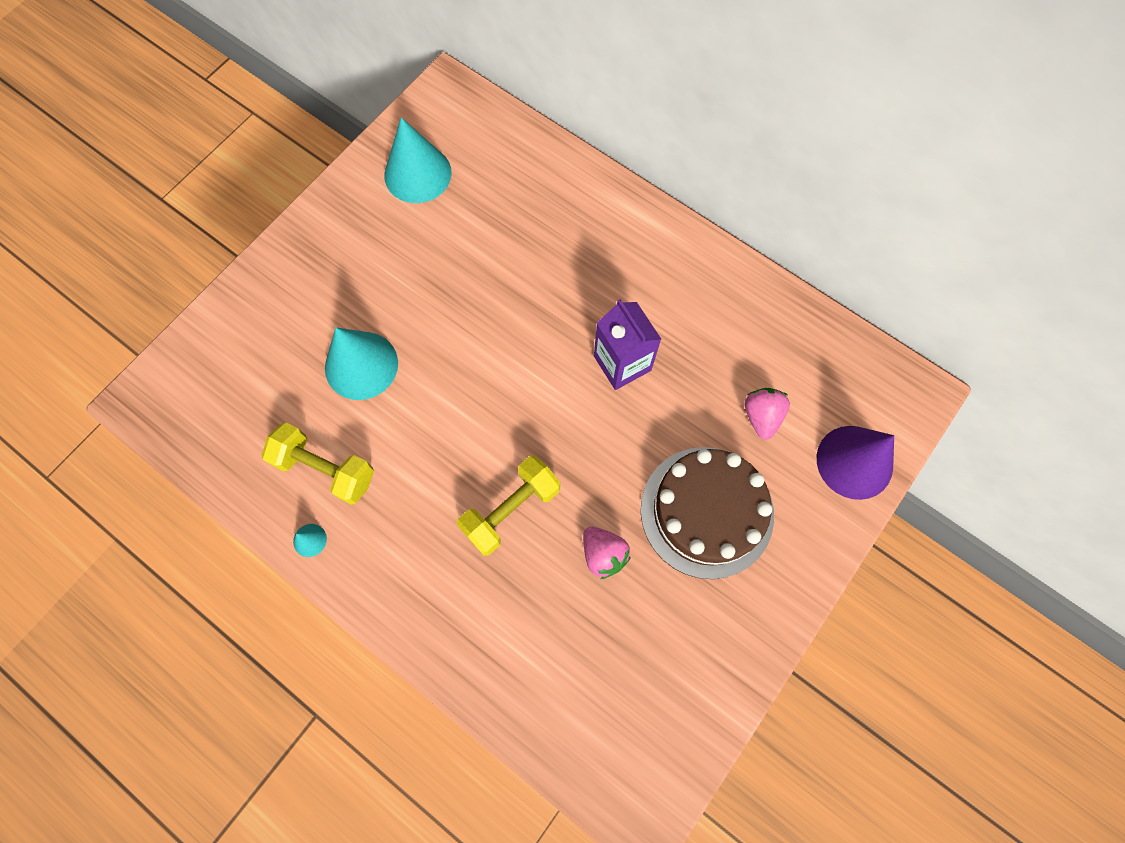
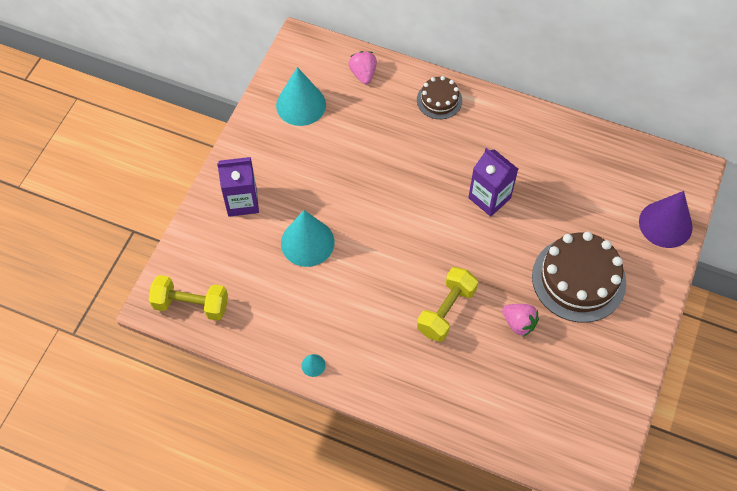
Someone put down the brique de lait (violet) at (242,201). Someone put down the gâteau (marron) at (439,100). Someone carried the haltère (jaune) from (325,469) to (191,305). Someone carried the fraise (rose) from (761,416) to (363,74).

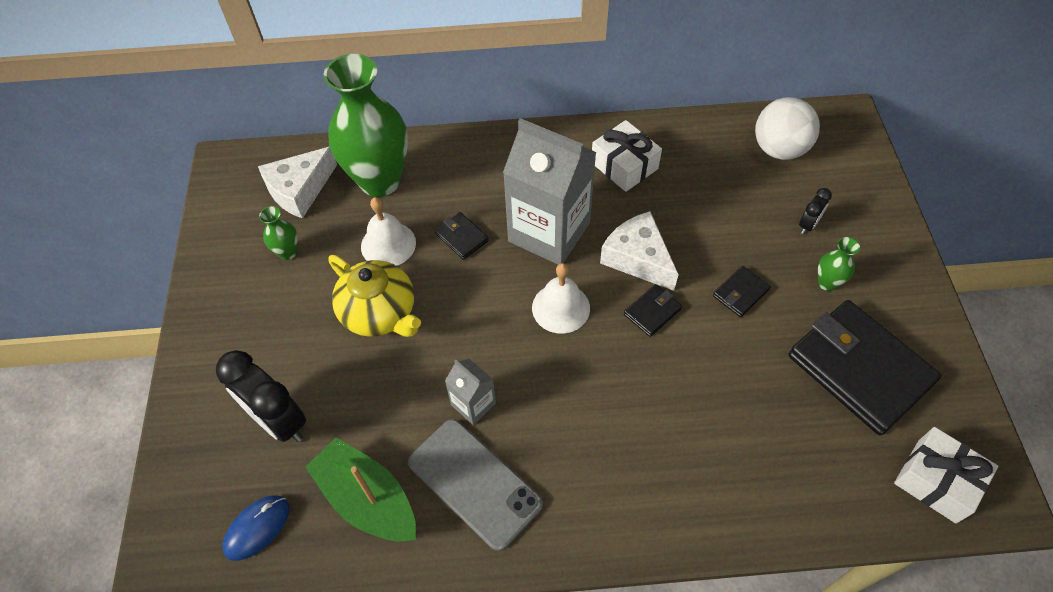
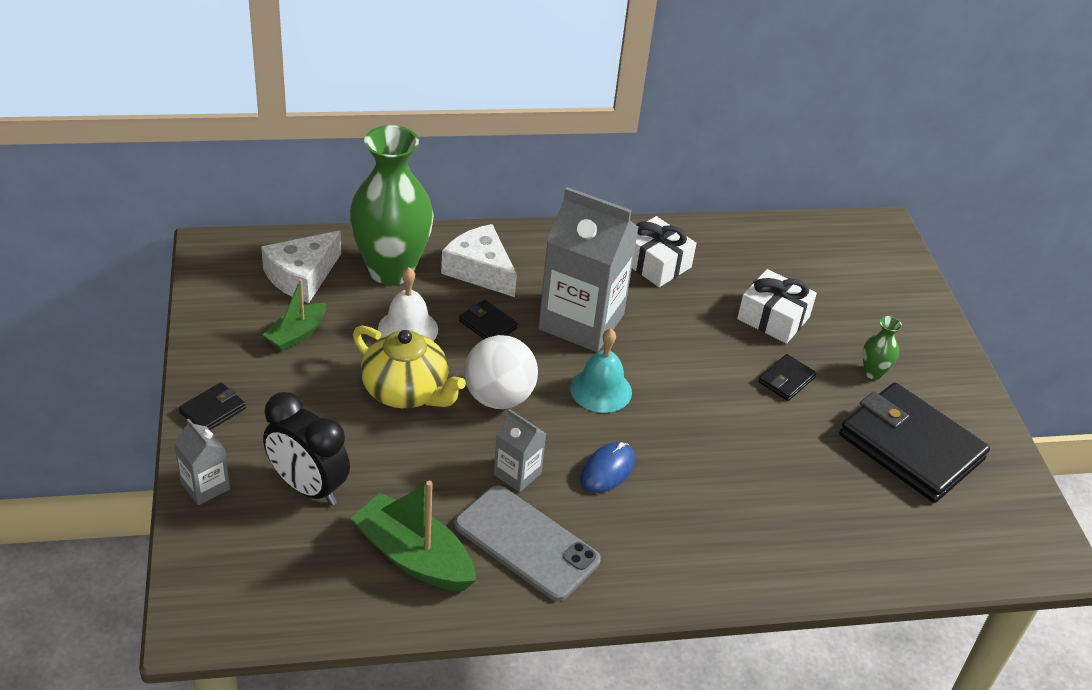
Someone took away the réveil (noir) at (808,225). Someone put down the brique de lait (gris) at (205,486). Someone carried the souris (bleu) from (257,528) to (607,470). Someone carried the fromage (blanc) from (638,258) to (480,270). Someone carried the portefeuille (noir) from (652,312) to (213,410). Someone carried the balle (blanc) from (779,149) to (498,397). Someone carried the cadeau (blanc) from (936,481) to (773,318). Someone swapped the vase (vert) at (288,252) for the bateau (vert) at (297,334). Someone repainted the cloche (blanc) at (561,308), which became the cloche (turquoise) at (601,390).

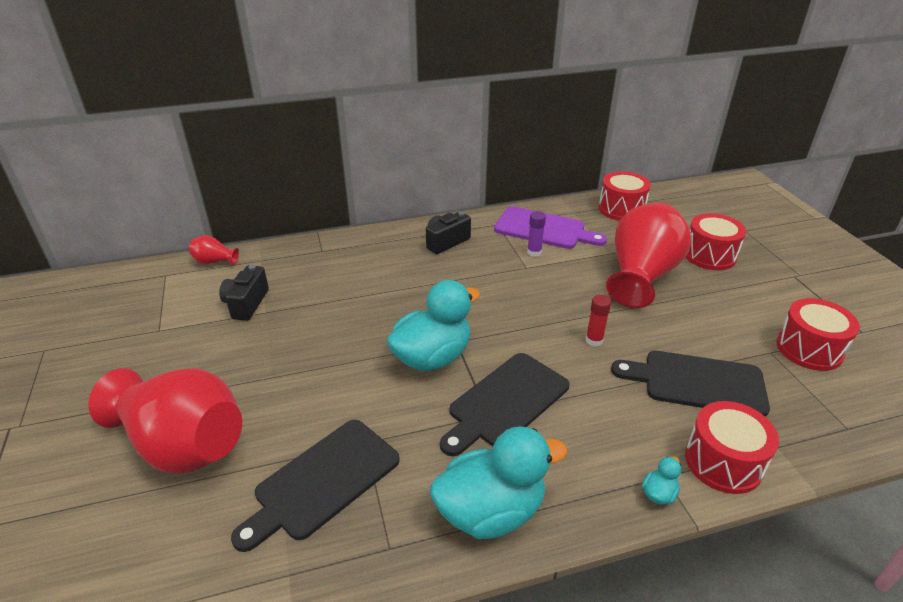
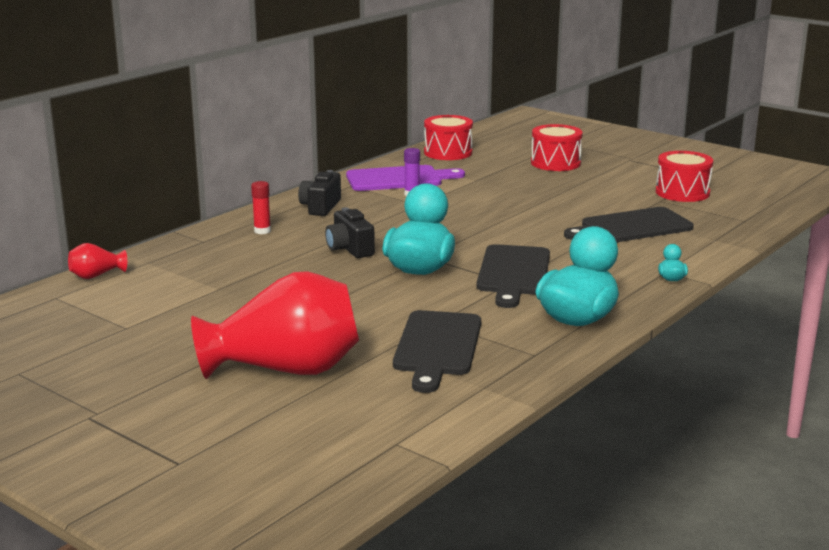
Someone took away the vase (rouge) at (641,276). Someone took away the tambour (rouge) at (723,462). Someone carried the appareil photo (noir) from (246,304) to (349,249). Someone carried the bâton de colle (rouge) from (594,340) to (262,231).

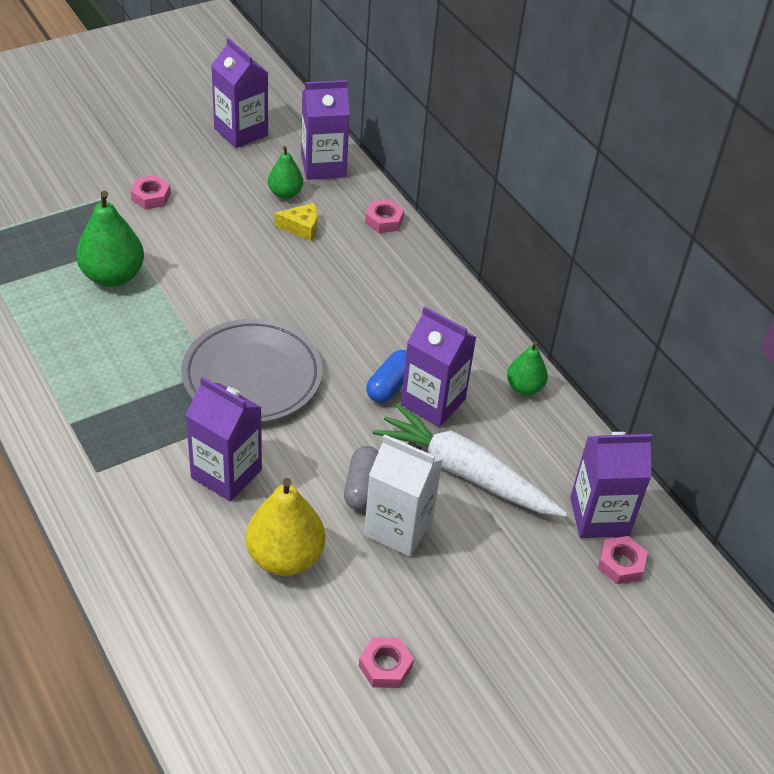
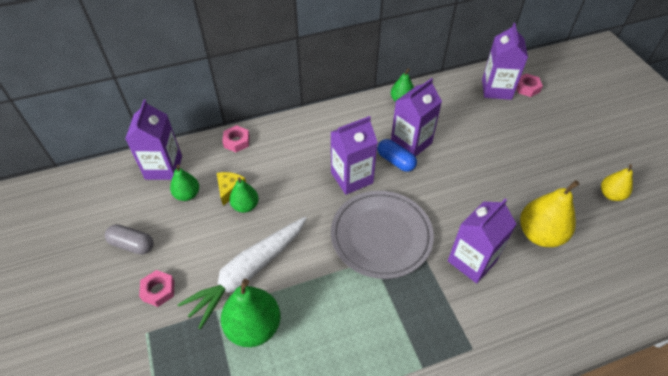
Someone took away the brique de lait (blanc) at (398,528). Someone put down the poire (vert) at (245,206). Someone carried the brique de lait (violet) from (241,132) to (352,178). Someone carried the gélule (gris) from (362,487) to (132,244). Someone carried the carotte (blanc) from (466,473) to (248,273). Someone swapped the écrou (rose) at (385,666) for the poire (jaune) at (611,195).

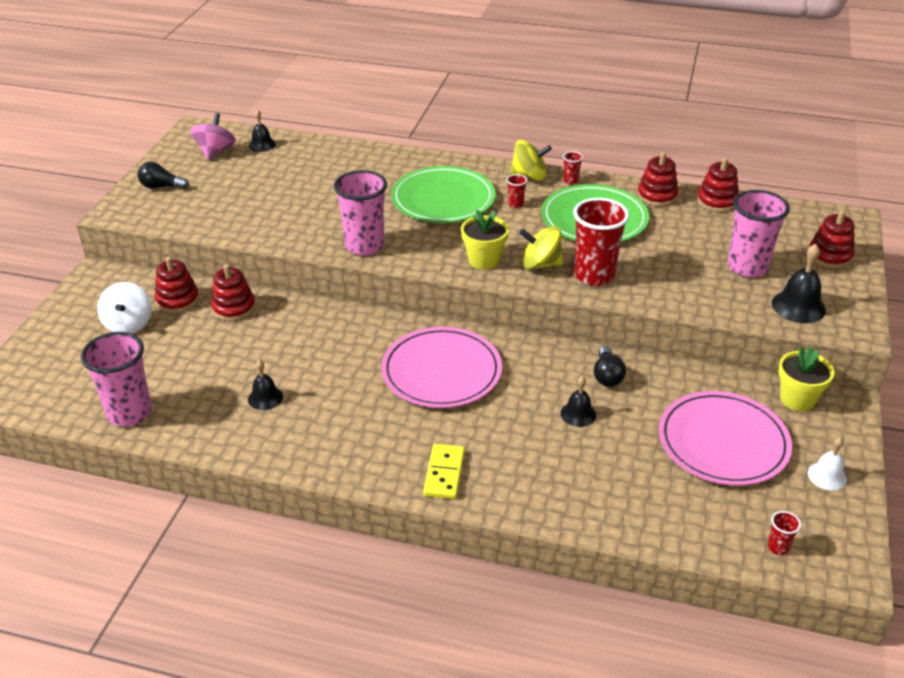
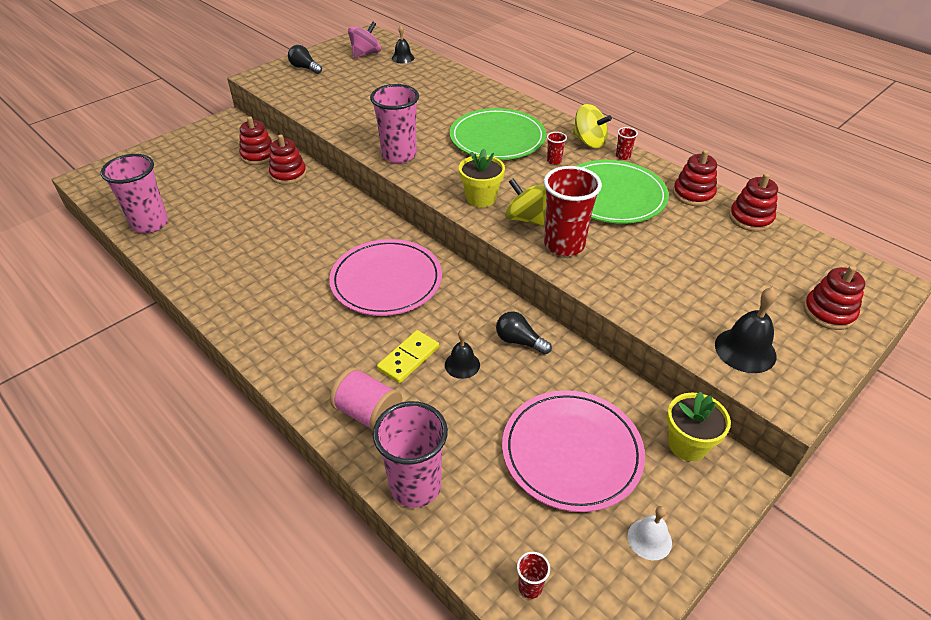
Someone took away the toupie (blanc) at (129,324). Someone took away the cloche (noir) at (265,398). Someone put down the bobine (rose) at (368,413). Someone carried the domino (jaune) from (444,473) to (408,358). Someone carried the gobelet (rose) from (747,267) to (415,486). Someone rotated the ampoule (noir) at (607,376) by 90 degrees clockwise.

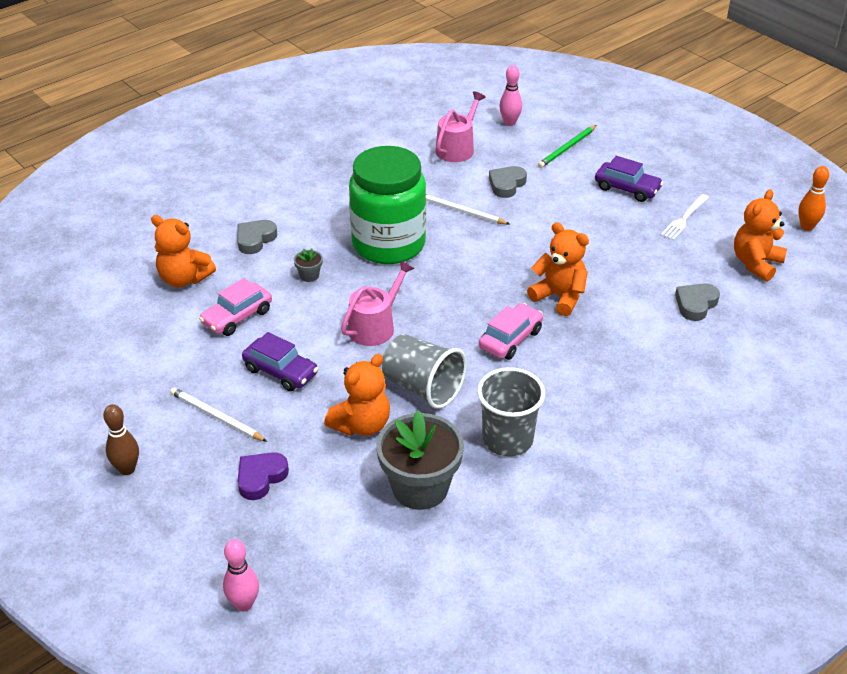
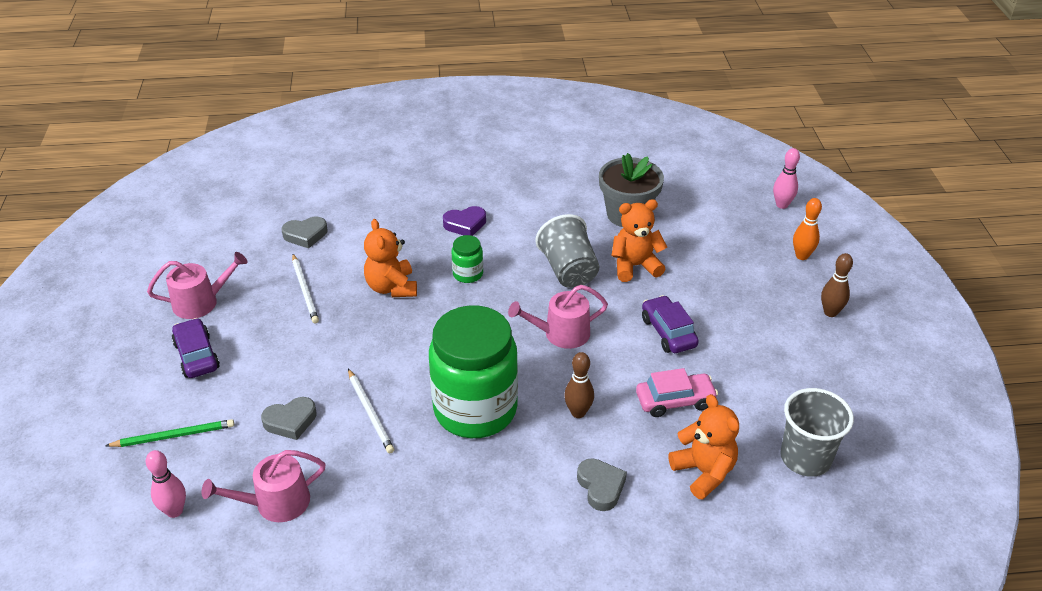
Someone took away the ours en peluche (orange) at (756,263). Someone carried the crayon (blanc) from (216,417) to (305,290). Someone carried the cœur (violet) from (260,478) to (465,224). Someone carried the gobelet (gris) from (507,439) to (805,458). Someone carried the quille (orange) from (806,227) to (802,256). Someone swapped the pot de fleurs (gris) at (309,275) for the quille (marron) at (578,412). Someone swapped the voiture (rose) at (510,339) for the bocal (vert) at (468,274). Someone swapped the fourchette (blanc) at (684,218) for the arrosoir (rose) at (201,302). Someone rotated the cœur (gris) at (255,239) by 90 degrees counterclockwise.

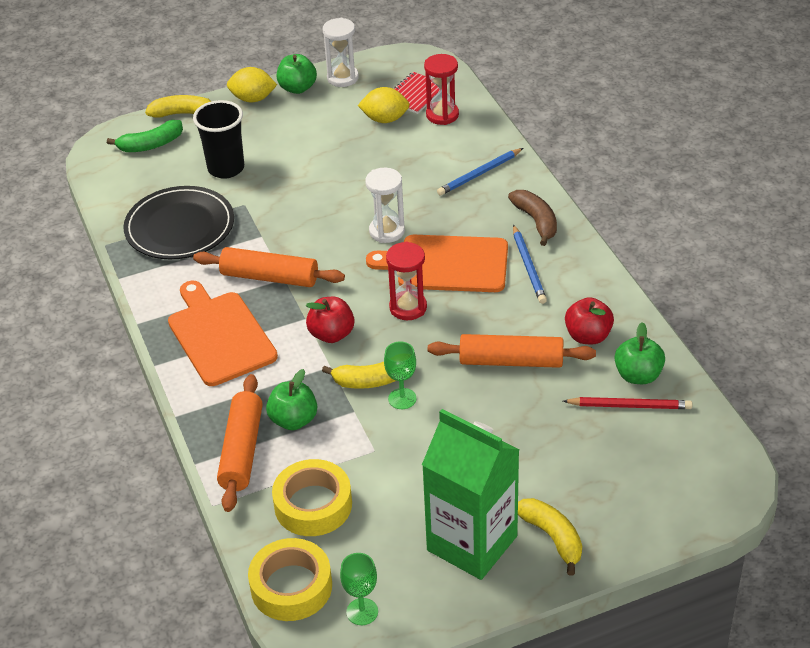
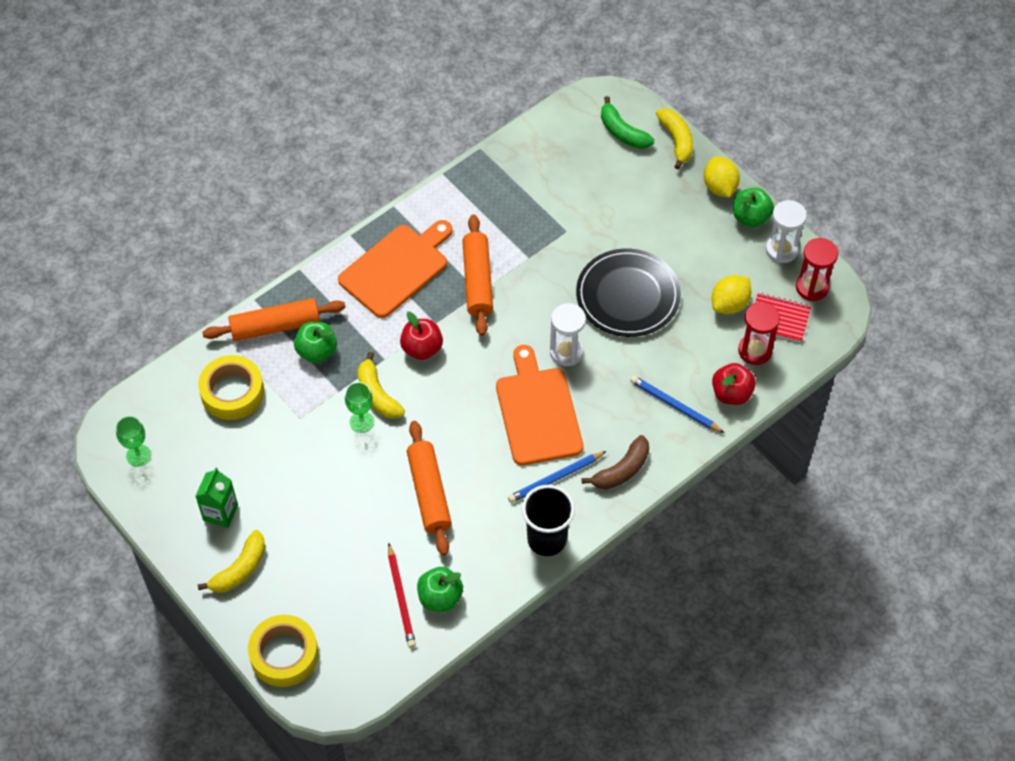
Someone carried the assiette (noir) from (180,227) to (628,296). Someone carried the gobelet (noir) from (226,168) to (547,539). Someone carried the ruban adhésif (jaune) from (291,586) to (284,654). Someone carried the sablier (rouge) from (408,307) to (812,287). Someone carried the pomme (rouge) from (588,336) to (731,393). Someone rotated the citron (jaune) at (385,119) by 60 degrees clockwise. Someone scaled the brique de lait (vert) at (472,543) by 0.50.

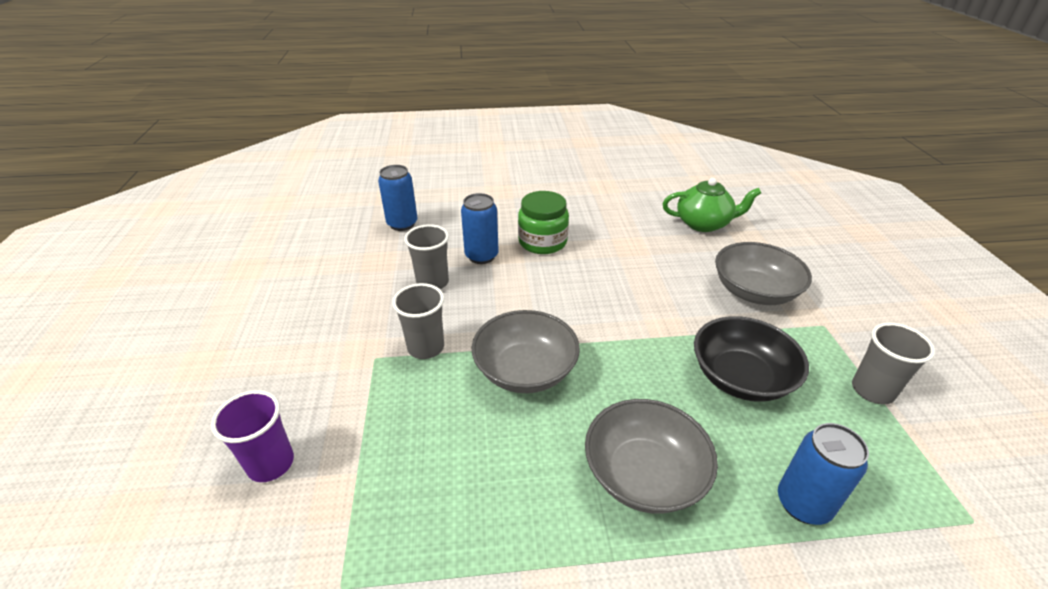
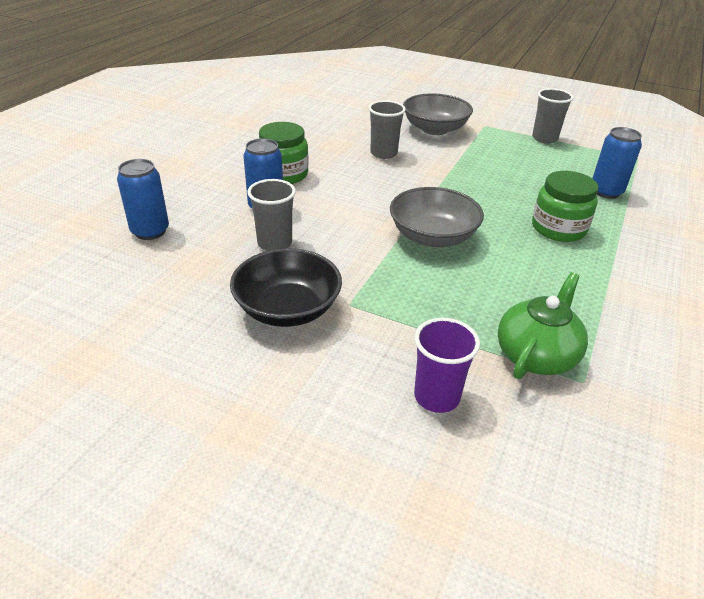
Someone carried the gobelet (gris) from (426,347) to (383,153). Someone carried the théière (vert) from (704,223) to (536,355). Someone carried the bol (noir) from (740,377) to (287,309). Someone swapped the bol (gris) at (644,474) for the bocal (vert) at (558,228).

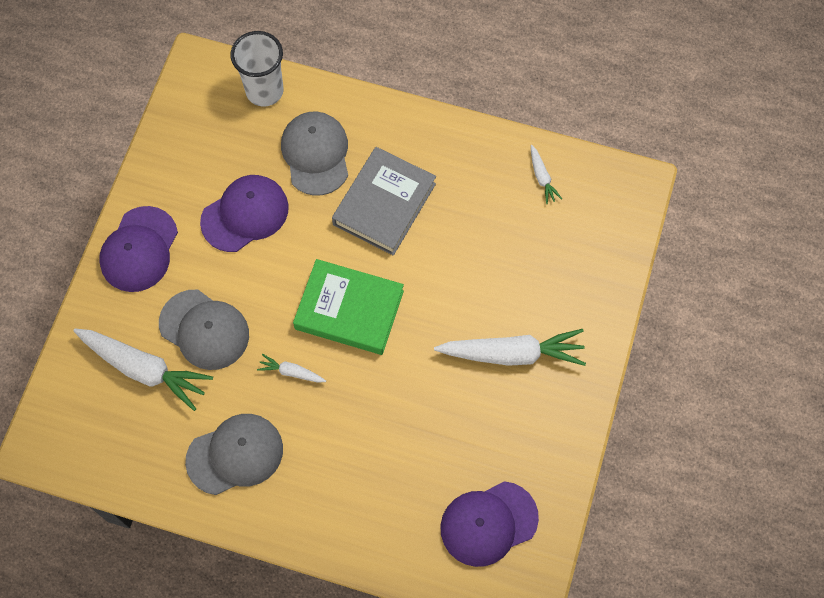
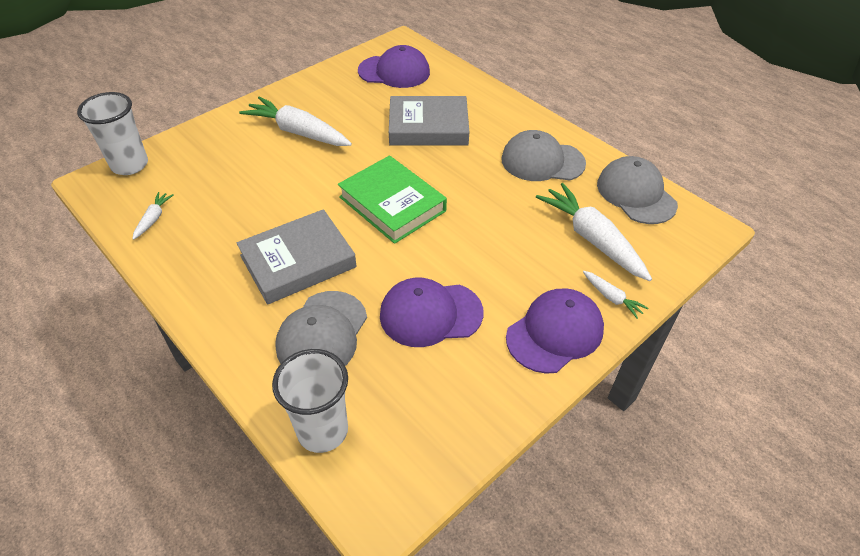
Someone put down the gobelet (blanc) at (130,165). Someone put down the livre (gris) at (428,127). Someone carried the casquette (gris) from (204,330) to (636,194). Someone carried the carotte (blanc) from (292,372) to (611,297).

